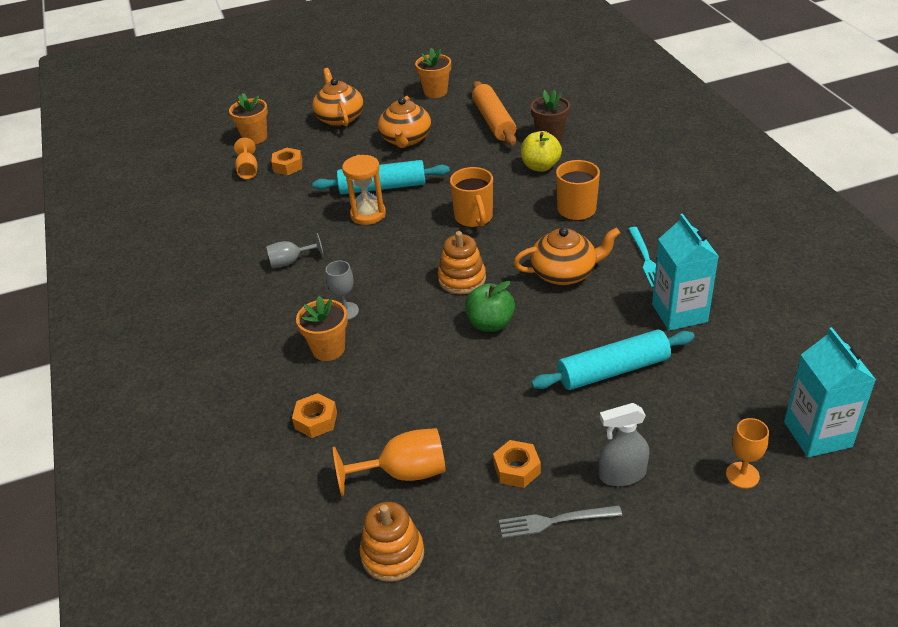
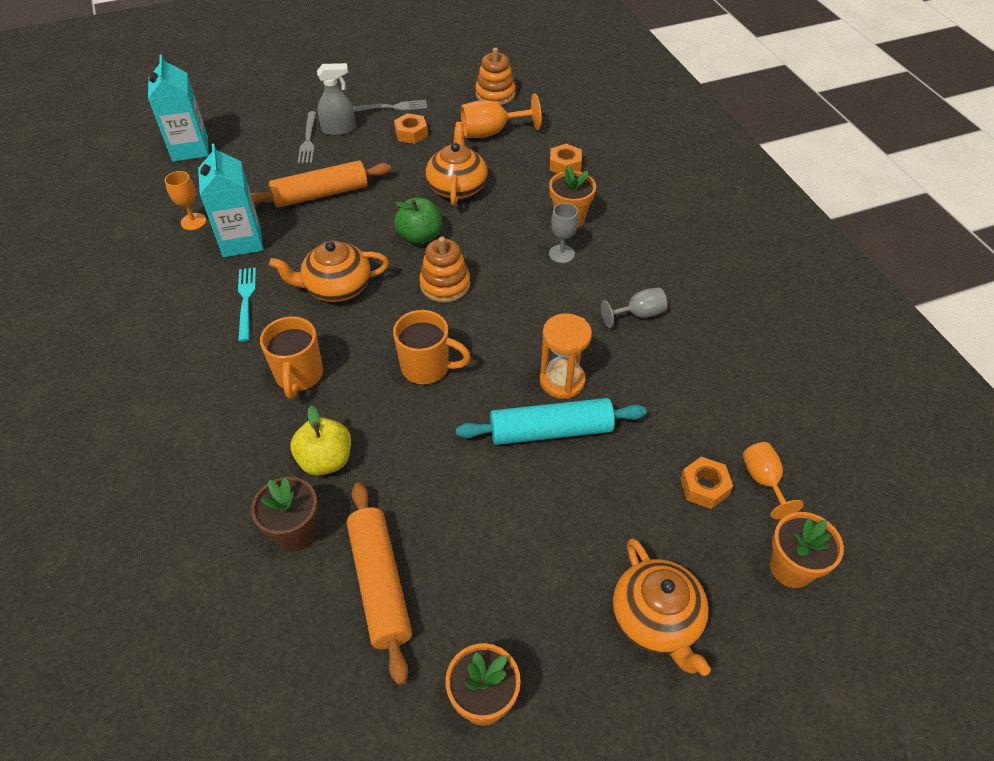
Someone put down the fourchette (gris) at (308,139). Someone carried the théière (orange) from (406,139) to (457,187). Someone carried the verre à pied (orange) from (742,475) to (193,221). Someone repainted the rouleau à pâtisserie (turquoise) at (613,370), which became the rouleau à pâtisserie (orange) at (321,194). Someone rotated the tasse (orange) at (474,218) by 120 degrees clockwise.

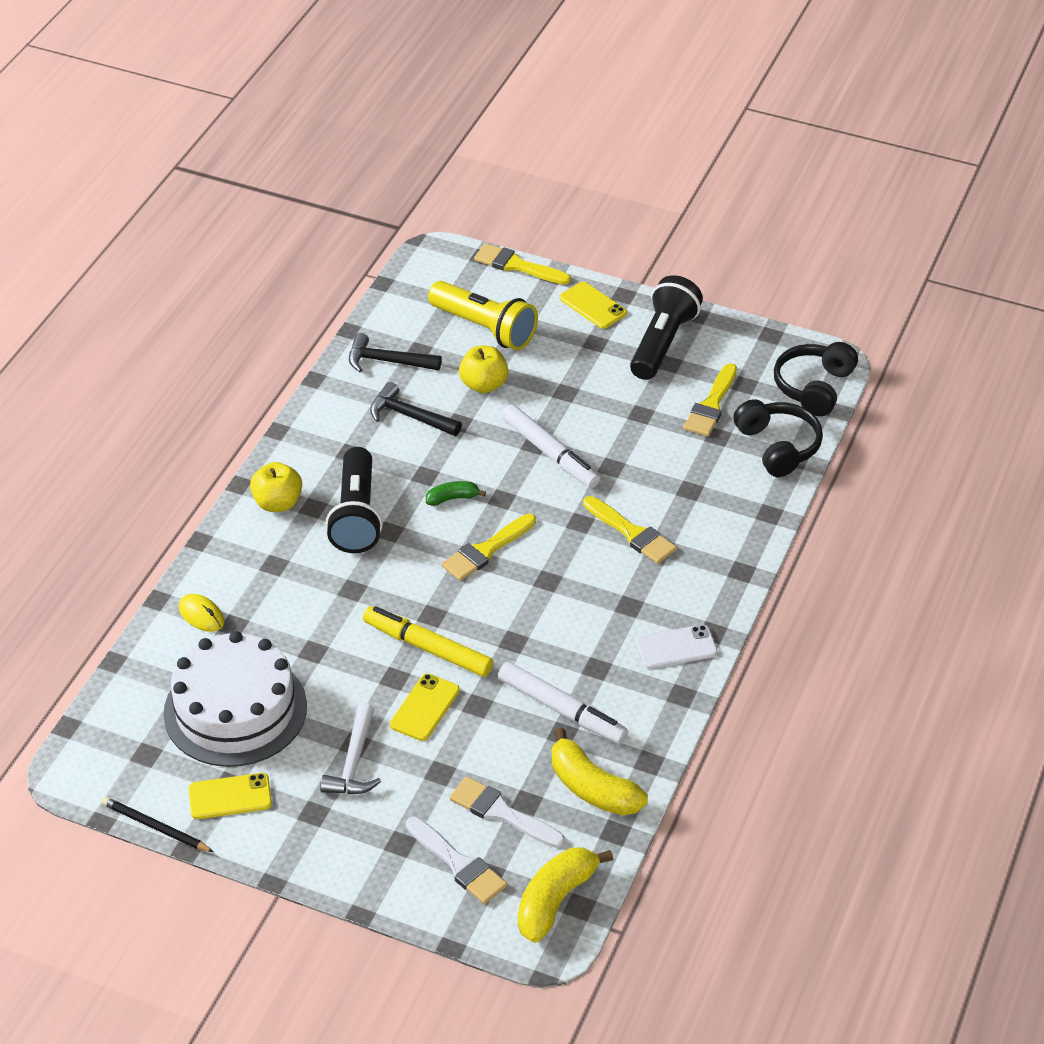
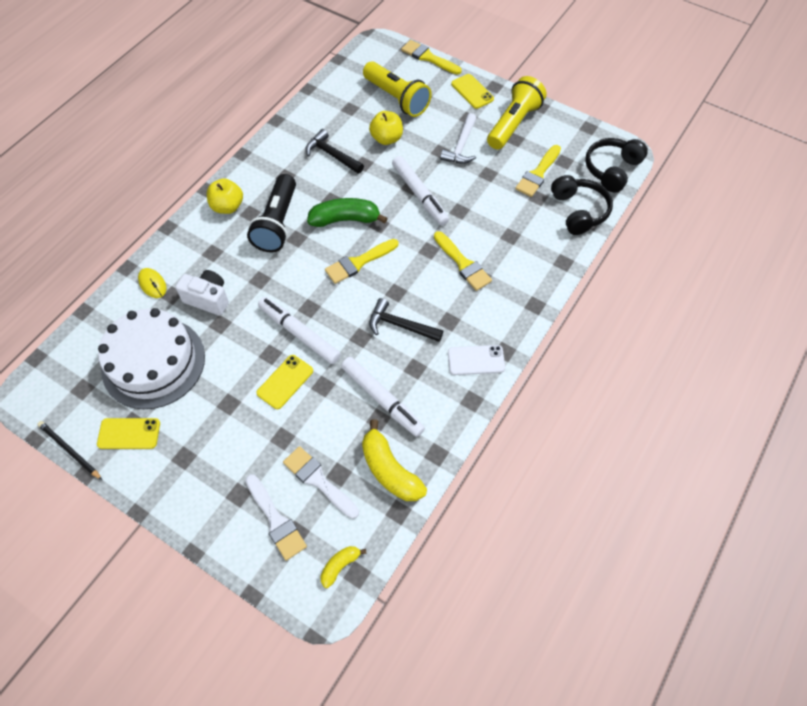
Someone put down the appareil photo (blanc) at (208,299). Someone carried the marteau (blanc) from (354,762) to (461,146). Someone carried the marteau (noir) from (387,361) to (400,325). Someone repainted the feutre (jaune) at (427,648), which became the feutre (blanc) at (299,334). Someone repainted the lampe de poche (noir) at (662,343), which became the lampe de poche (jaune) at (513,124). Someone scaled the banane (vert) at (452,498) by 1.86. Someone scaled the banane (jaune) at (555,900) by 0.54.

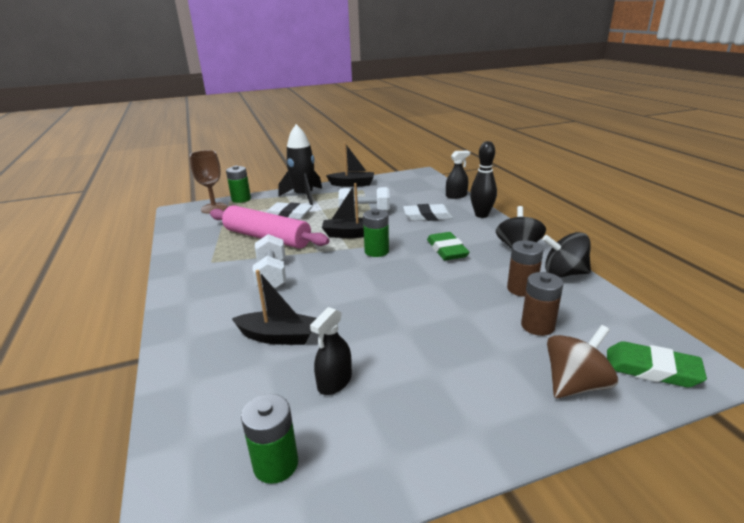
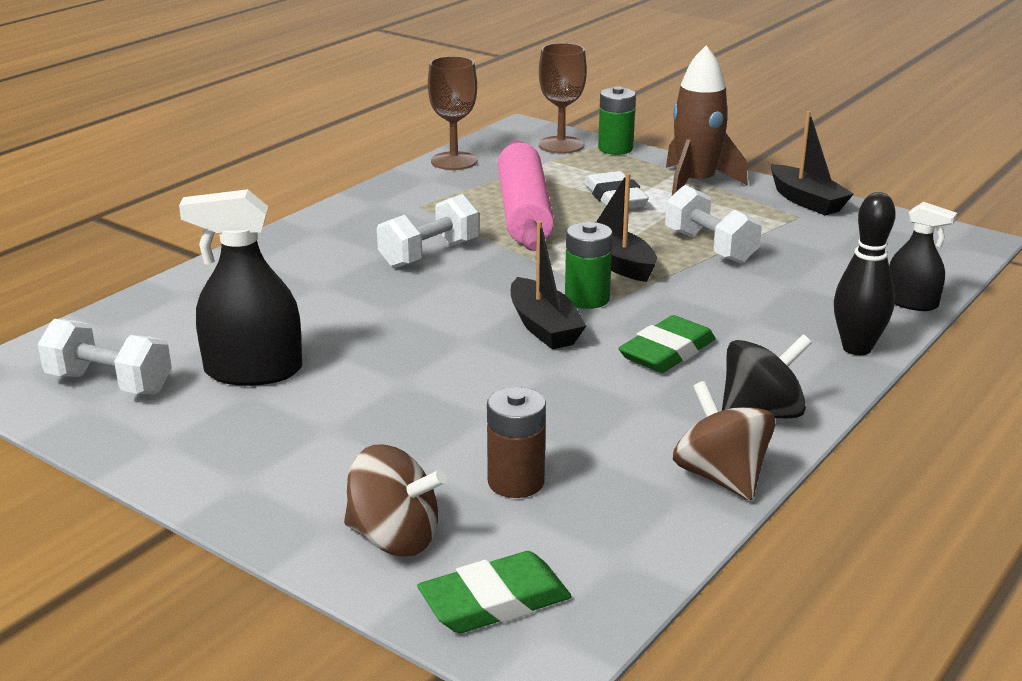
Someone took away the gomme (blanc) at (427,216). Someone took away the pile (marron) at (521,289). Someone put down the verre à pied (marron) at (454,161). Someone carried the bateau (noir) from (278,337) to (544,327). Someone swapped the pile (vert) at (276,464) for the haltère (blanc) at (109,383). Someone repainted the fusée (noir) at (304,196), which became the fusée (marron) at (695,184). Someone repainted the toupie (noir) at (564,273), which became the toupie (marron) at (721,477). Someone rotated the gomme (vert) at (651,369) by 75 degrees clockwise. Someone scaled the vaporisateur (noir) at (334,382) by 1.66.

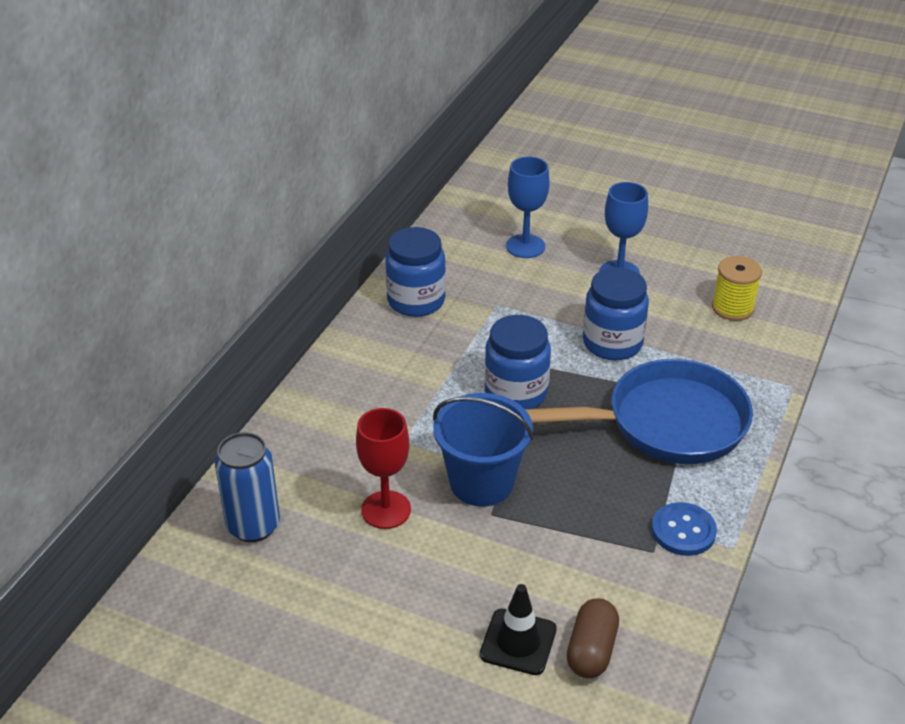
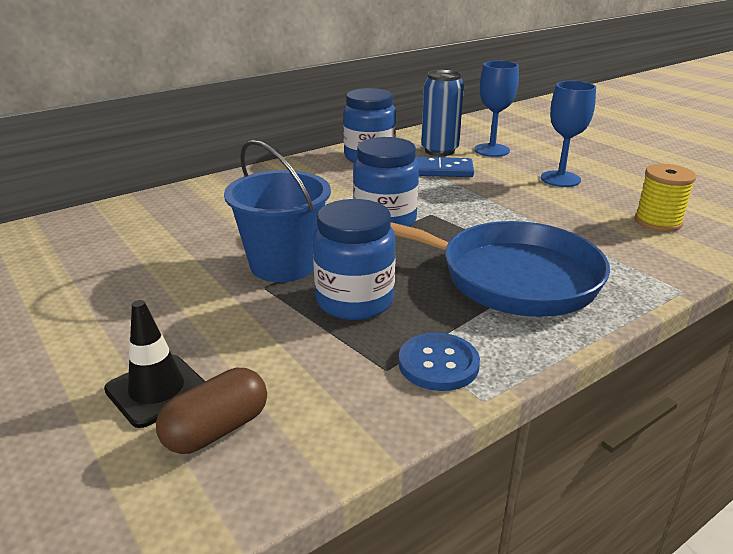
Someone took away the verre à pied (rouge) at (386,510). Someone put down the domino (bleu) at (439,170). Someone carried the canette (bleu) from (253,526) to (439,151). Someone carried the bocal (bleu) from (612,343) to (354,301).

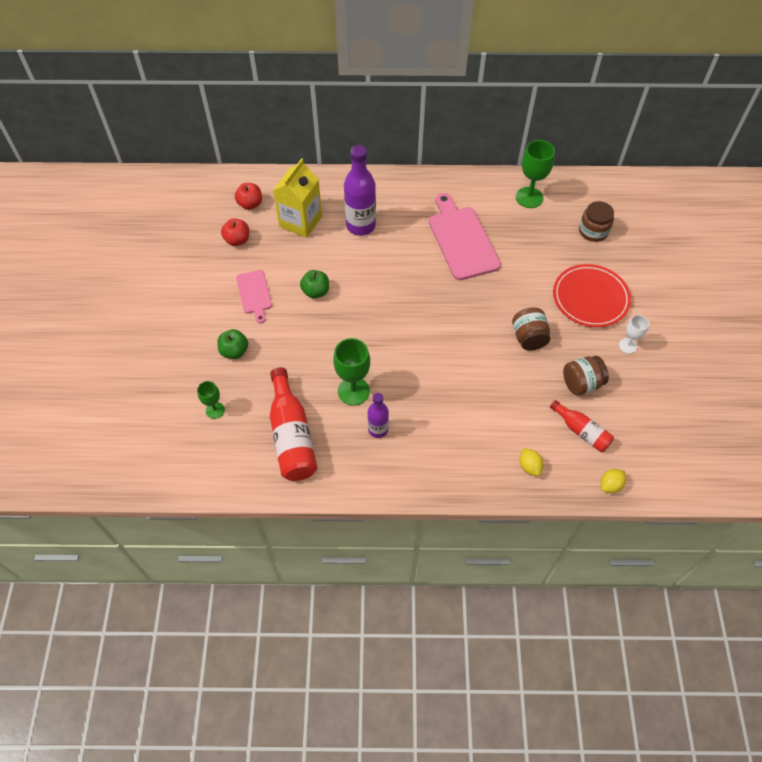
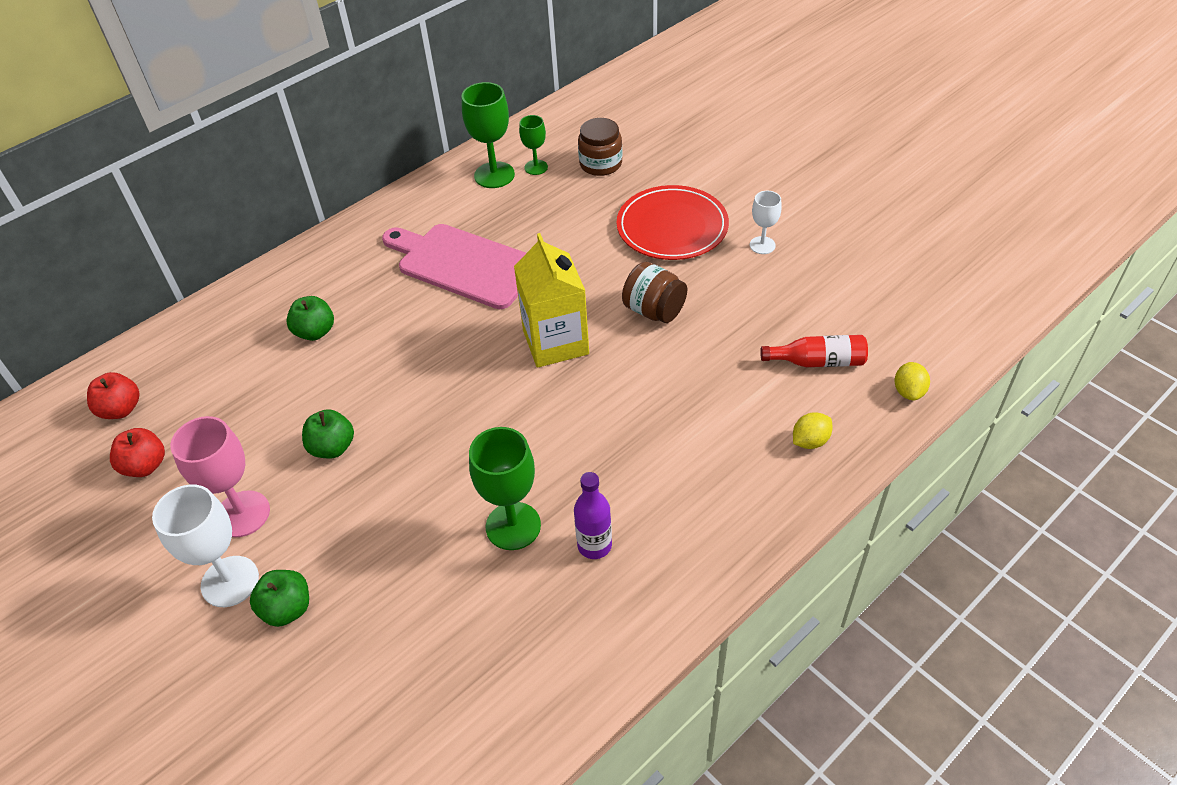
Someone took away the bouteille (rouge) at (292,435). Someone took away the bocal (marron) at (581,383). Someone put down the verre à pied (blanc) at (230,581). Someone carried the verre à pied (vert) from (215,410) to (536,167). Someone carried the brique de lait (jaune) from (300,221) to (555,342). Someone swapped the planche à découper (rose) at (254,294) for the verre à pied (rose) at (242,514). Someone swapped the bouteille (violet) at (360,226) for the pomme (vert) at (315,332). Someone rotated the citron (jaune) at (529,466) by 60 degrees counterclockwise.

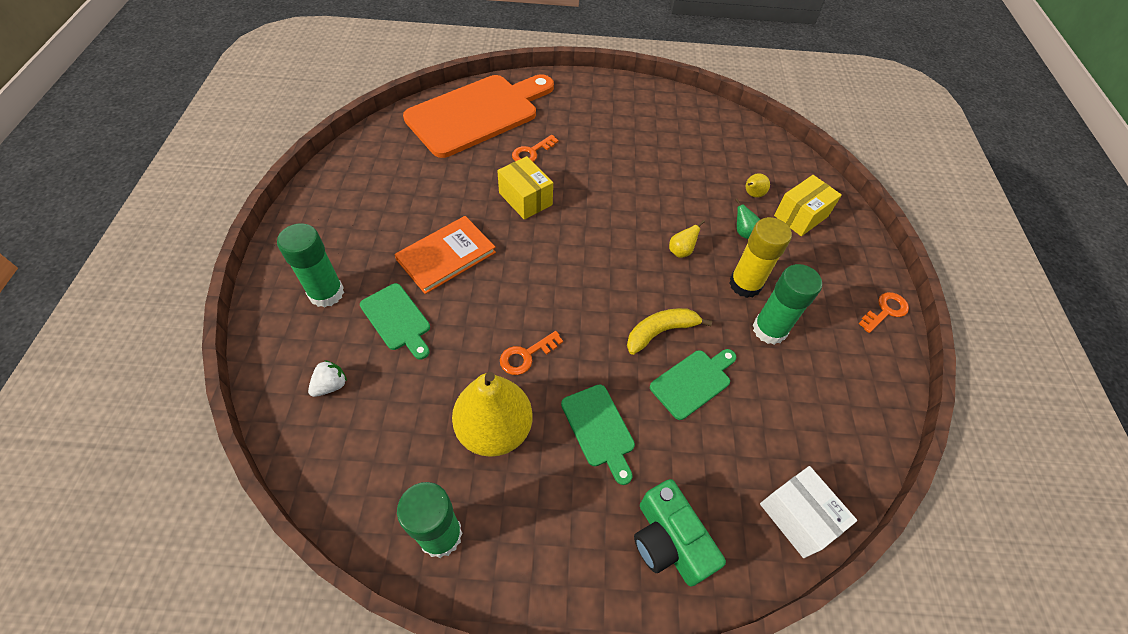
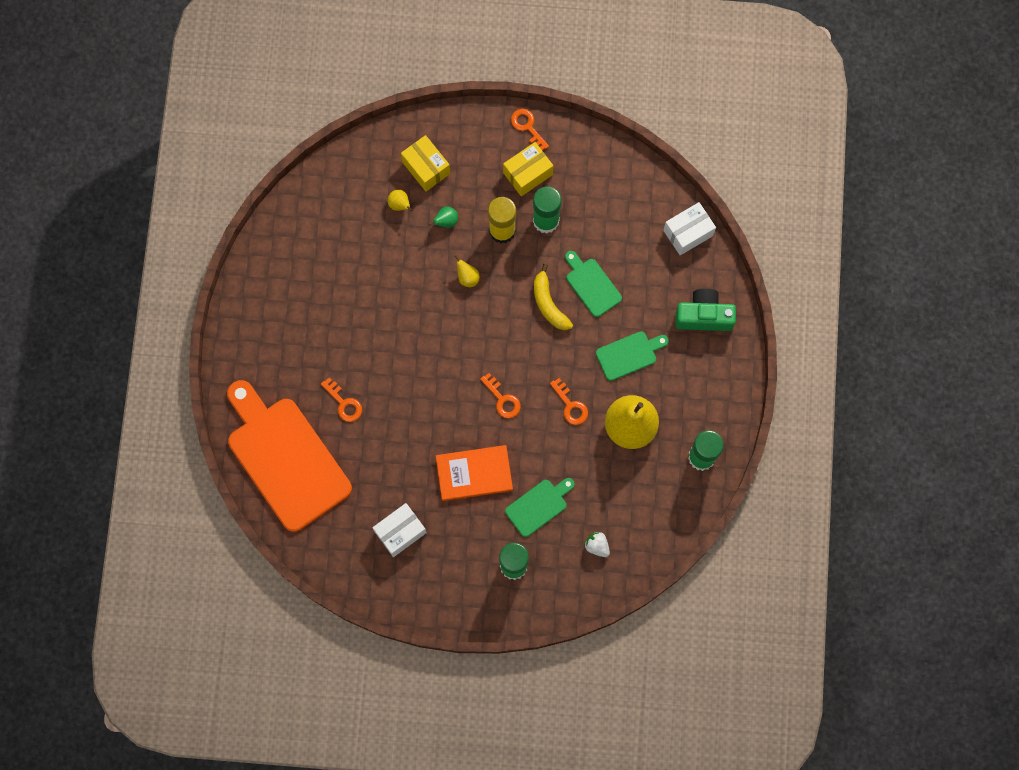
Someone put down the boîte (blanc) at (400,532). Someone put down the clé (orange) at (502,399). Someone carried the boîte (jaune) from (525,199) to (528,174). Someone rotated the livre (orange) at (446,256) by 60 degrees counterclockwise. Someone rotated the appareil photo (vert) at (668,541) by 150 degrees counterclockwise.

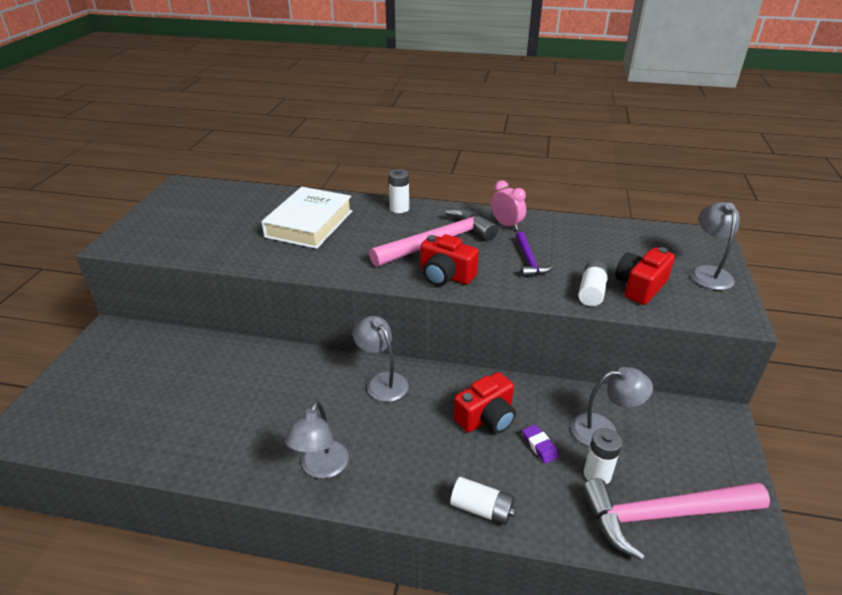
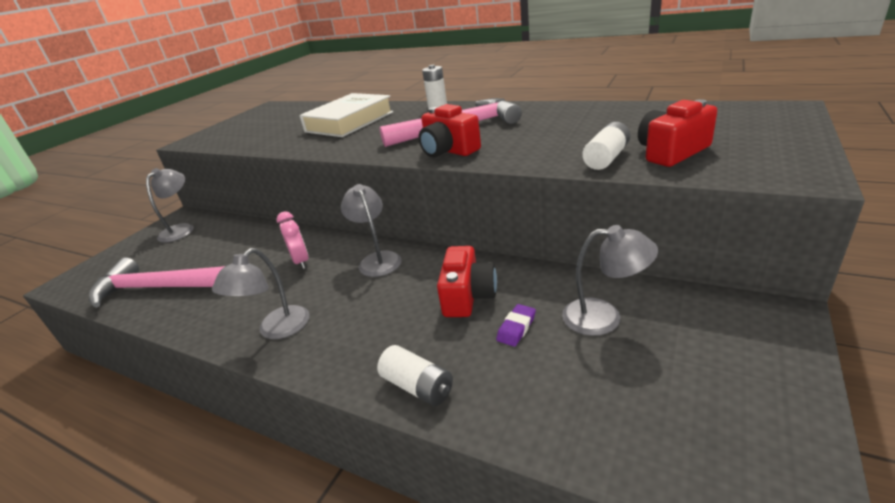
Someone took away the marteau (violet) at (529,261). Someone took away the pile (blanc) at (597,474). Someone carried the réveil (rose) from (506,225) to (301,261). Someone carried the marteau (rose) from (663,515) to (160,288). Someone carried the lampe (gris) from (708,273) to (181,229). Someone rotated the appareil photo (rouge) at (486,417) by 60 degrees counterclockwise. Someone rotated the gomme (violet) at (539,446) by 45 degrees clockwise.

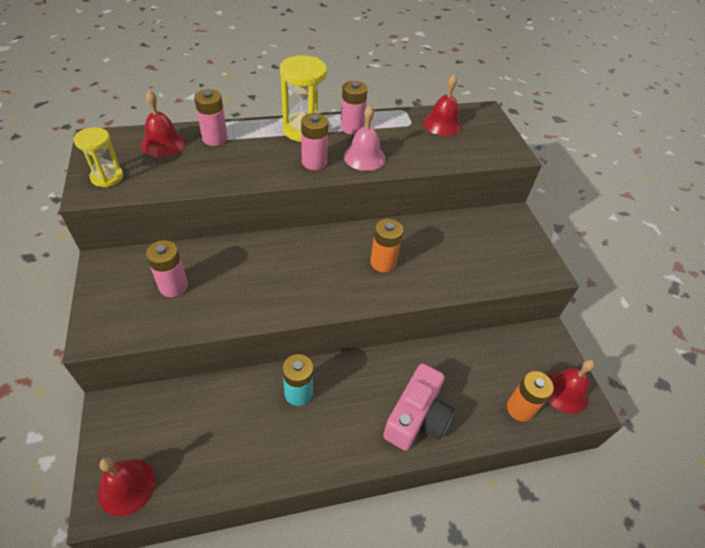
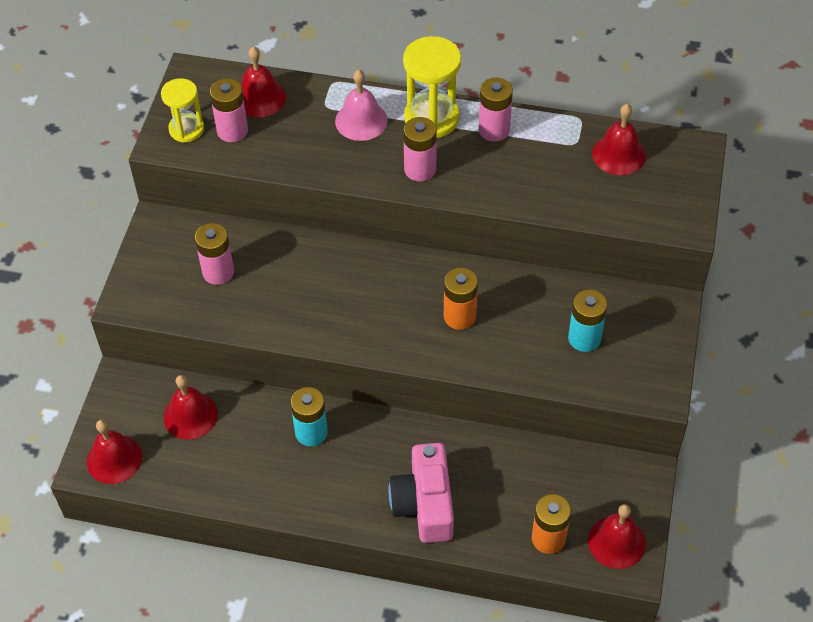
Someone put down the cloche (rouge) at (190,415). Someone put down the pile (turquoise) at (584,338). Someone carried the pile (rose) from (215,138) to (232,131). Someone carried the cloche (rose) from (364,157) to (361,120). Someone rotated the appareil photo (rose) at (417,417) by 120 degrees clockwise.

